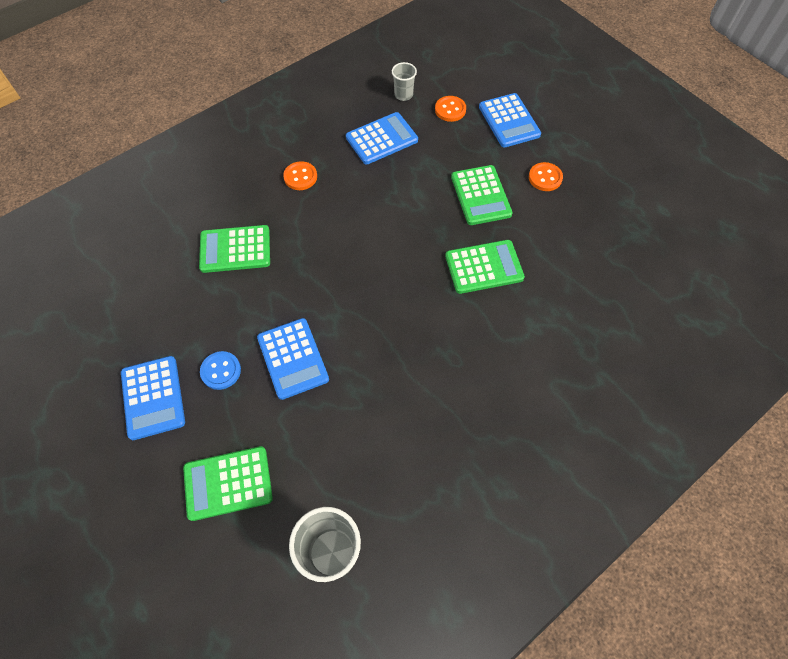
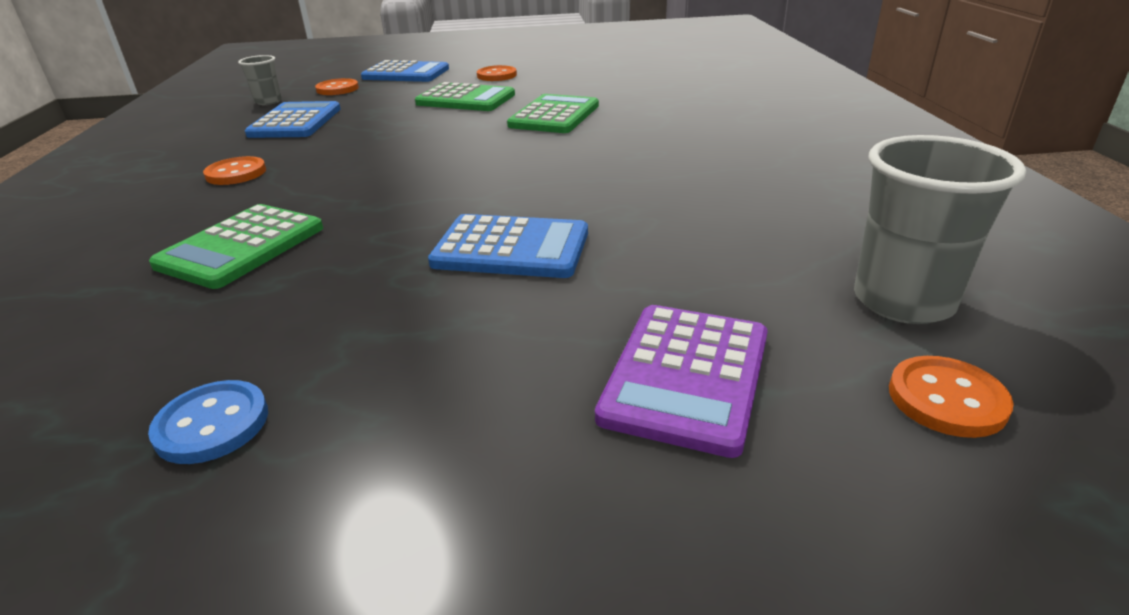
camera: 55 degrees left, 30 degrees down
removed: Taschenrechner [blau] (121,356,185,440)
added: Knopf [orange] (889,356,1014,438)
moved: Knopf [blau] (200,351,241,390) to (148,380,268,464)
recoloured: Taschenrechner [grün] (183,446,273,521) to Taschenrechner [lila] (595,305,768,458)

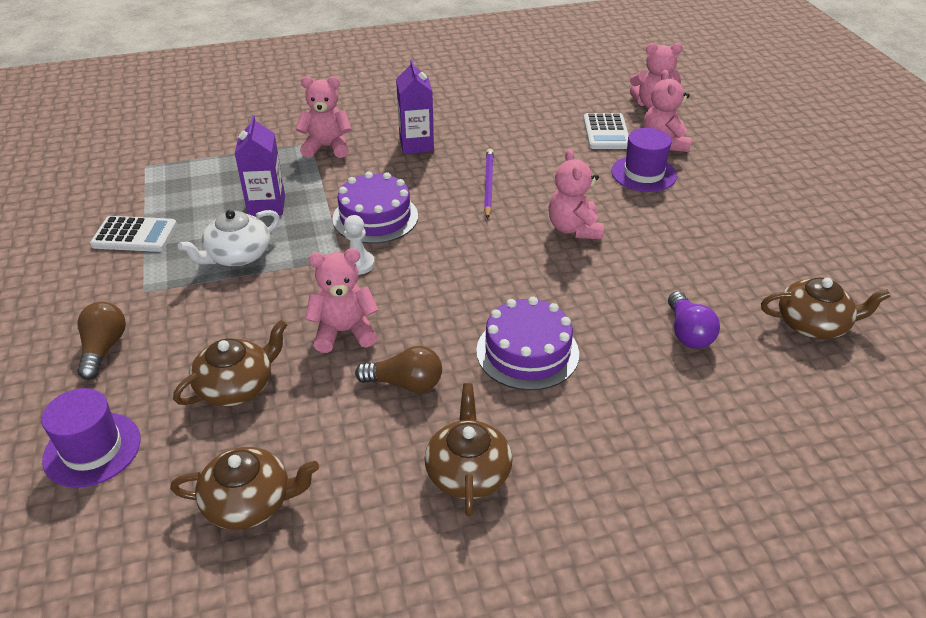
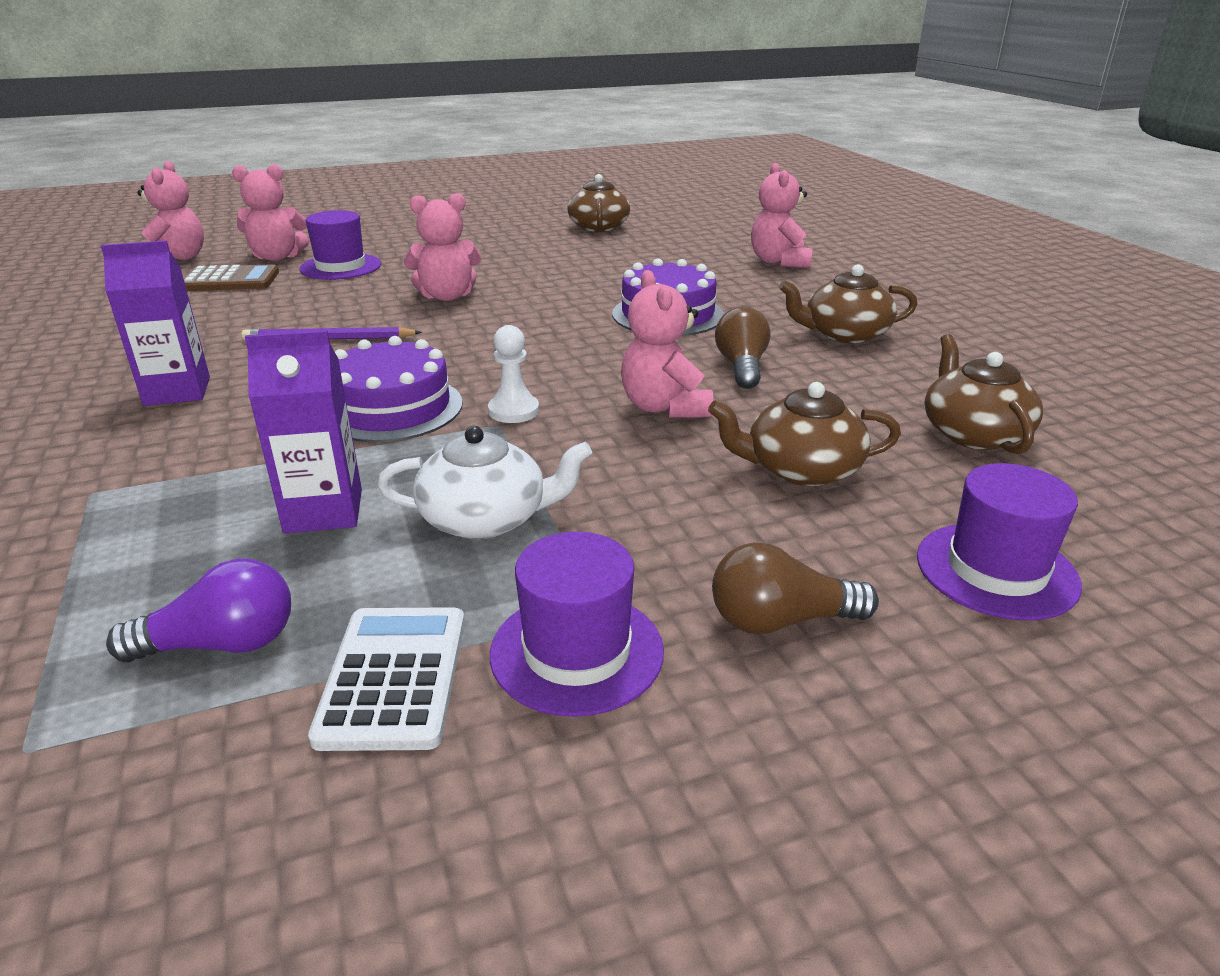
camera: 95 degrees left, 10 degrees down
added: Hut [lila] (490,532,664,717)
moved: Glühbirne [lila] (668,291,720,349) to (106,558,291,663); Teddybär [rosa] (296,76,352,158) to (751,163,812,268)
recoloured: Taschenrechner [weiß] (583,113,629,149) to Taschenrechner [braun] (183,264,279,291)
turned: Teekanne [weiß] (178,210,279,266) = (377,426,592,539) 45 degrees counterclockwise; Teekanne [braun] (173,320,287,407) = (708,382,901,486) 45 degrees counterclockwise

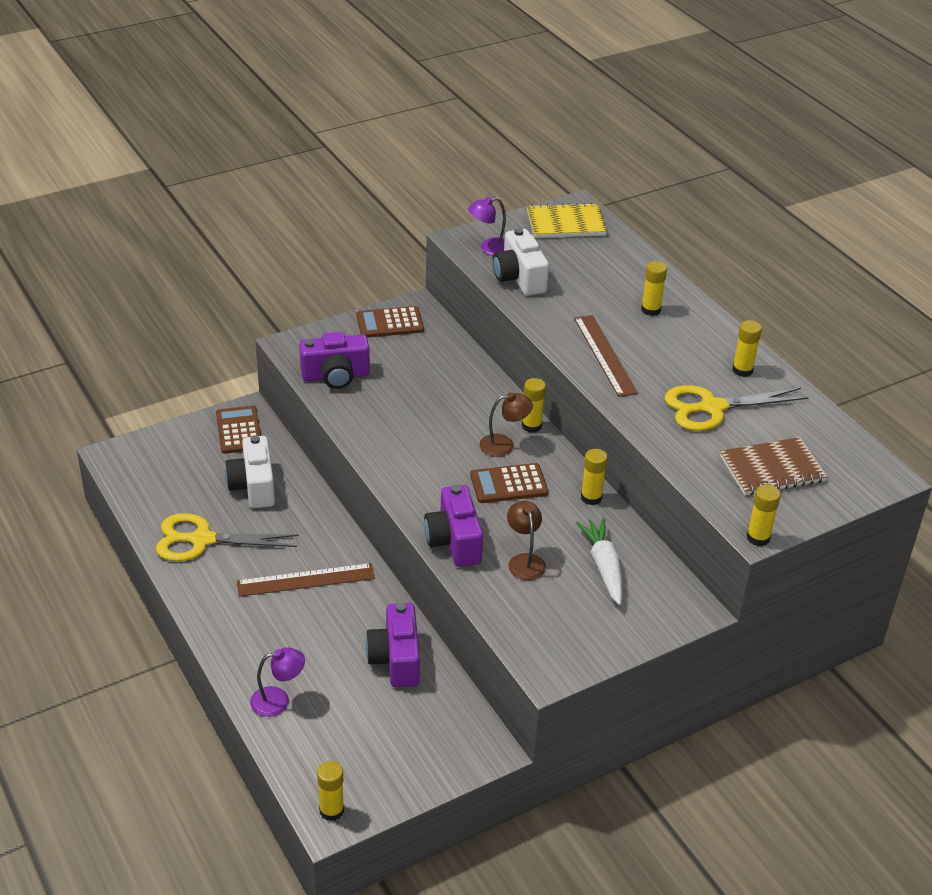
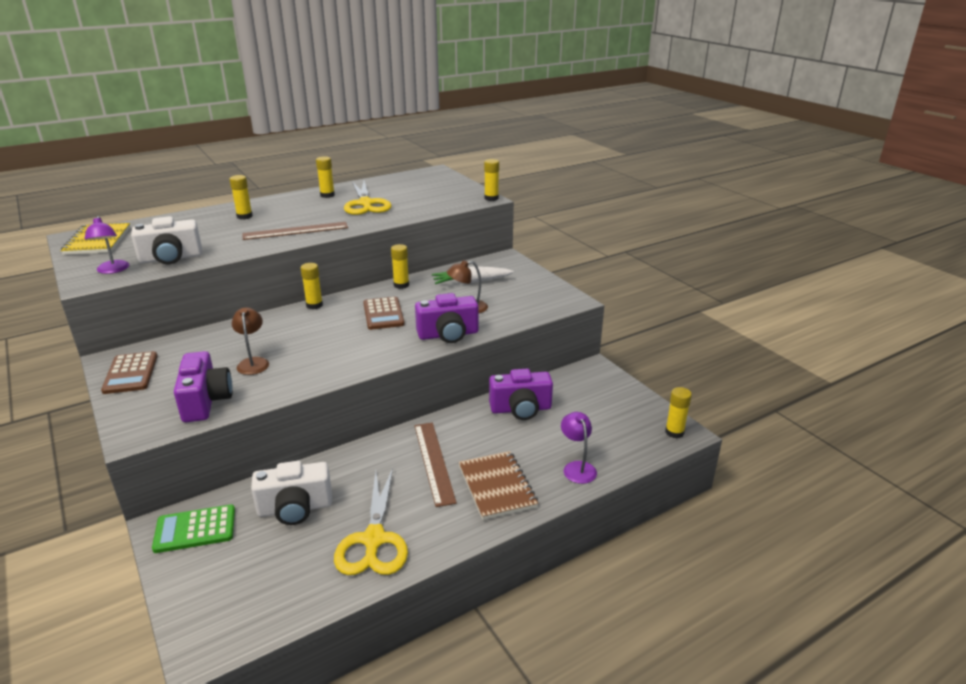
camera: 90 degrees left, 10 degrees down
moved: Lampe [braun] (480,392,533,457) to (232,307,269,375); Notizbuch [braun] (720,437,828,495) to (459,451,538,520)
recoloured: Taschenrechner [braun] (216,406,261,454) to Taschenrechner [grün] (152,505,235,553)

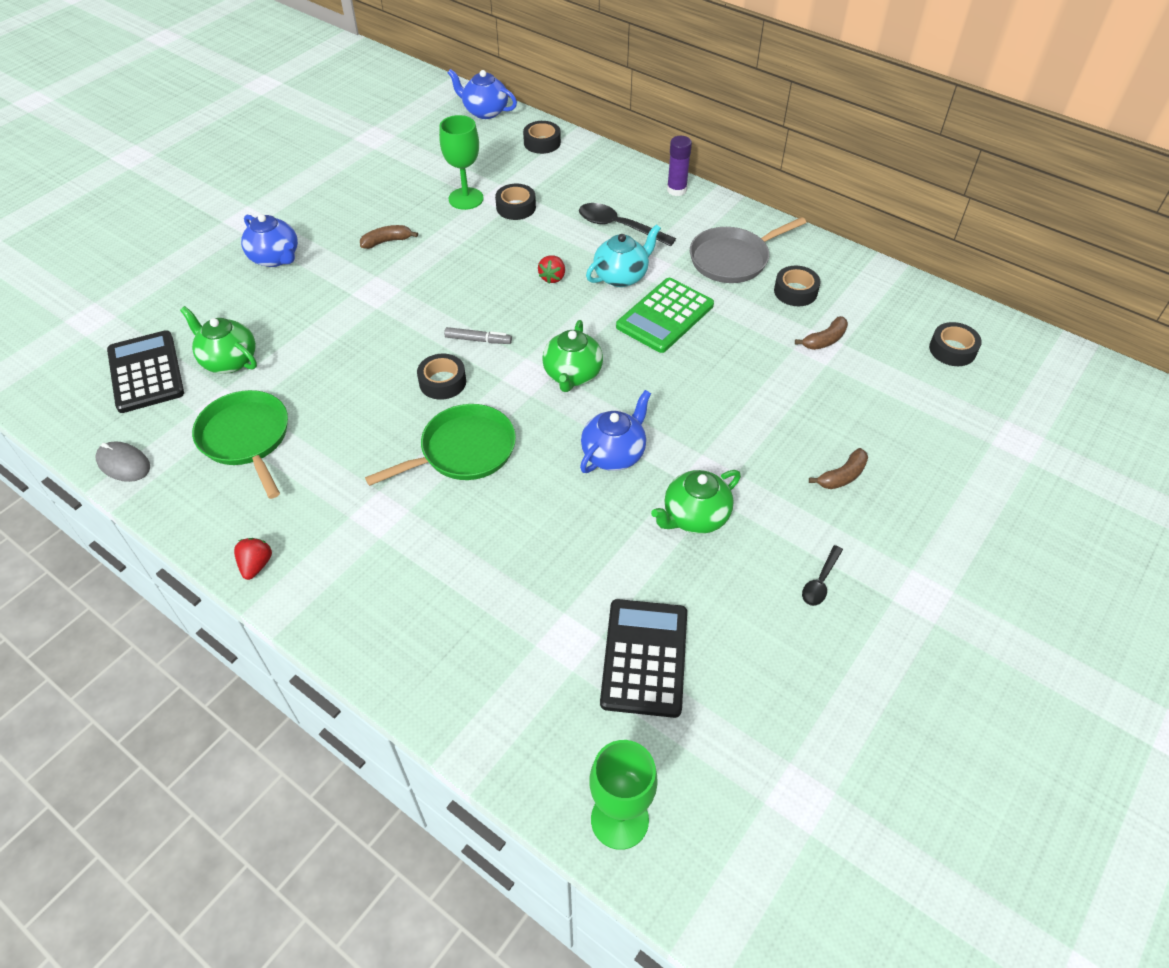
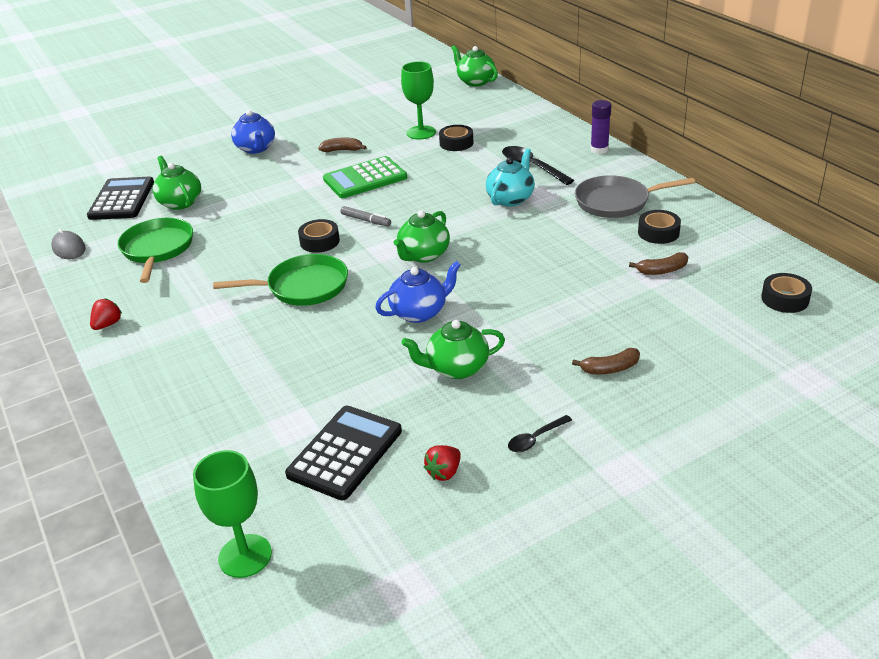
camera: 25 degrees right, 15 degrees down
removed: Klebeband [schwarz] (523,121,561,154)
moved: Taschenrechner [grün] (616,278,714,353) to (323,156,407,198); Erdbeere [rot] (538,255,565,284) to (424,445,461,481)
recoloured: Teekanne [blau] (448,69,517,119) to Teekanne [grün] (451,45,498,87)
turned: Teekanne [türkis] (586,224,661,287) = (486,148,535,206) 45 degrees counterclockwise

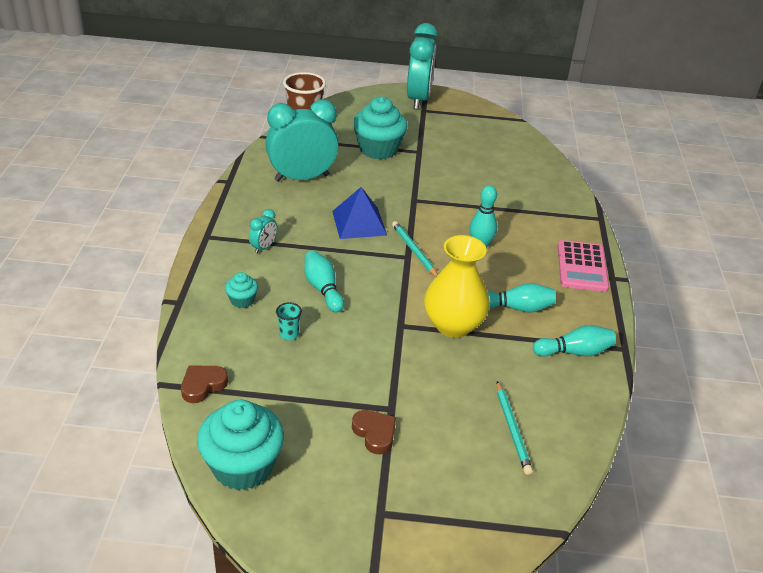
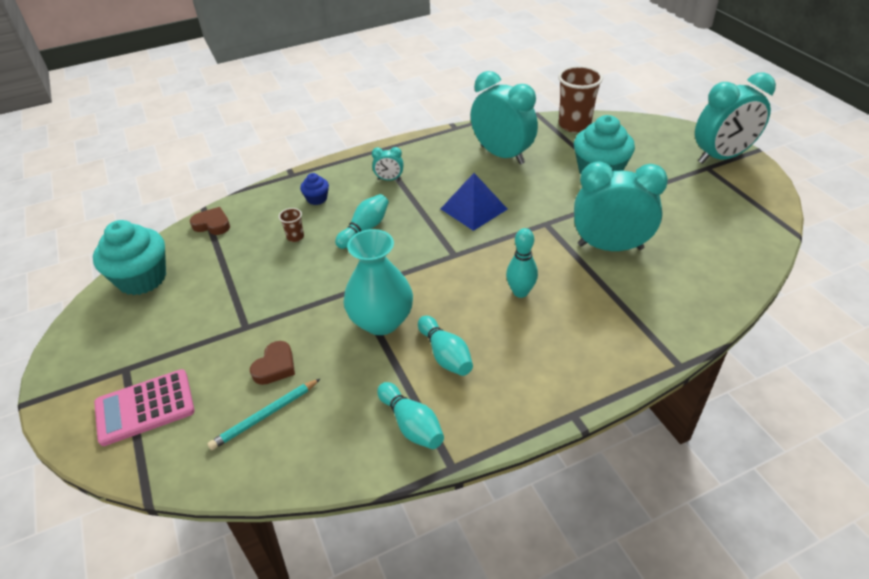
camera: 65 degrees right, 5 degrees up
removed: Bleistift [türkis] (392,221,438,277)
added: Wecker [türkis] (574,161,668,251)
moved: Taschenrechner [rosa] (558,240,609,292) to (94,369,195,446); Herz [braun] (352,410,396,454) to (250,341,295,385)
recoloured: Becher [türkis] (276,302,302,340) to Becher [braun] (279,208,304,242); Muffin [türkis] (225,272,258,308) to Muffin [blau] (300,173,329,205); Vase [gelb] (424,235,490,338) to Vase [türkis] (343,229,413,335)

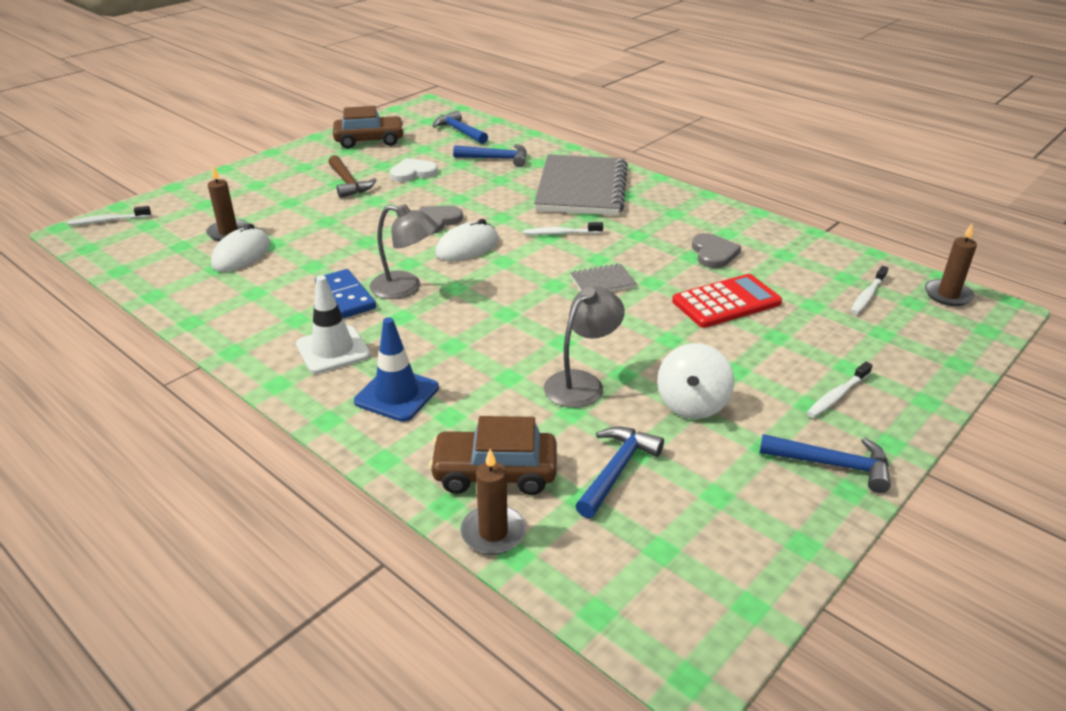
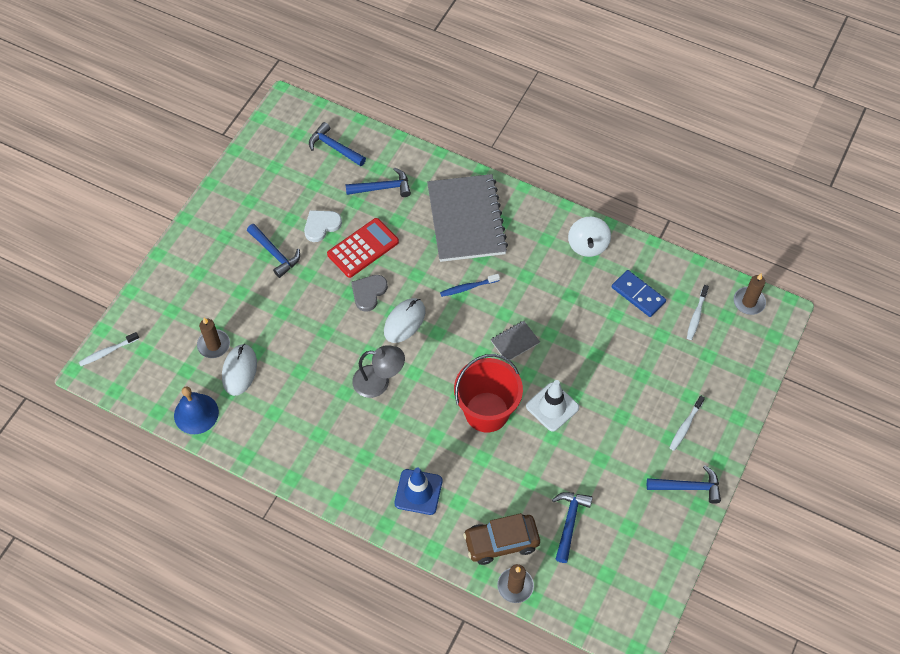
camera: 15 degrees left, 25 degrees up
removed: Auto [braun] (333,106,405,148); Lampe [grau] (544,286,625,408); Herz [grau] (692,233,741,268)
added: Glocke [blau] (174,386,219,434); Eimer [rot] (454,354,523,432)
moved: Taschenrechner [rot] (672,274,782,328) to (327,218,399,278); Leitkegel [weiß] (296,276,370,374) to (526,380,579,432); Kreisel [weiß] (657,343,734,419) to (568,217,611,257); Dominostein [blau] (315,269,376,318) to (612,270,666,317)
recoloured: Hammer [braun] (328,155,377,198) to Hammer [blau] (247,224,300,278); Zahnbürste [weiß] (523,222,603,235) to Zahnbürste [blau] (440,274,500,297)

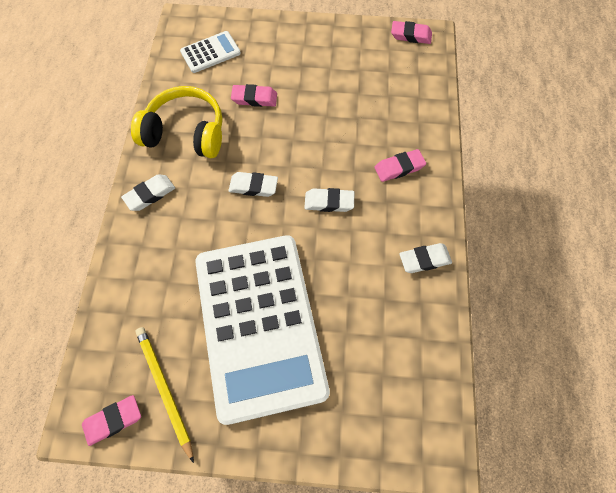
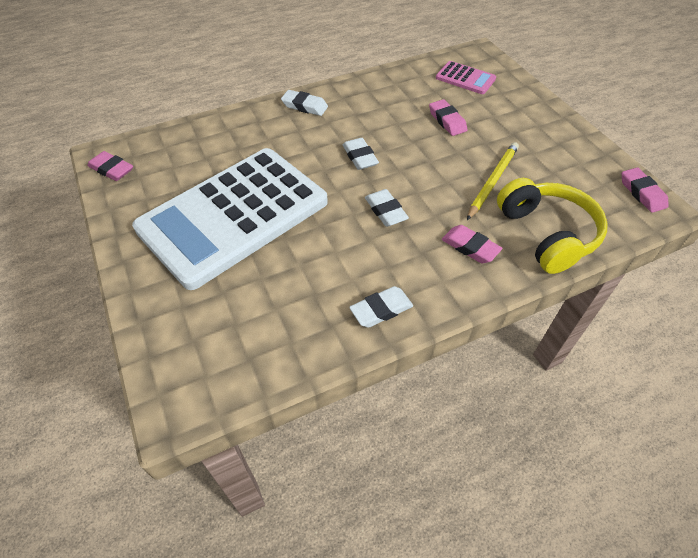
camera: 60 degrees right, 15 degrees down
moved: Bleistift [gelb] (135,327,194,463) to (467,142,519,220); Kopfhörer [gelb] (131,86,223,158) to (497,178,608,274)
recoloured: Taschenrechner [weiß] (180,31,241,73) to Taschenrechner [rosa] (436,61,496,94)
turned: Radiergummi [weiß] (399,243,452,273) = (349,286,413,328) 75 degrees counterclockwise

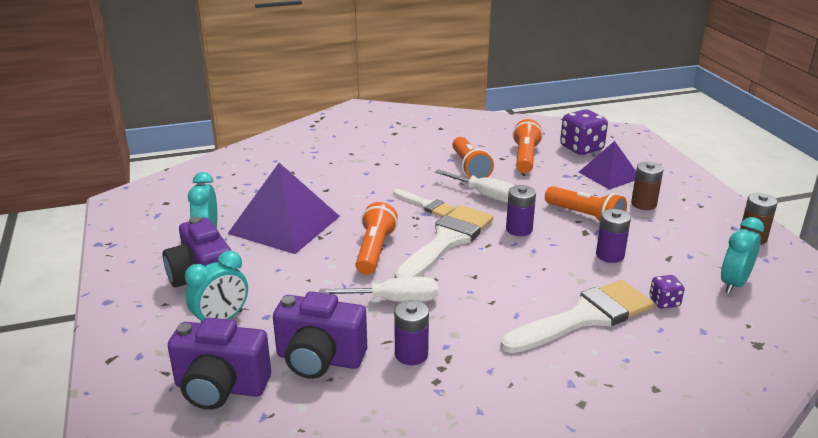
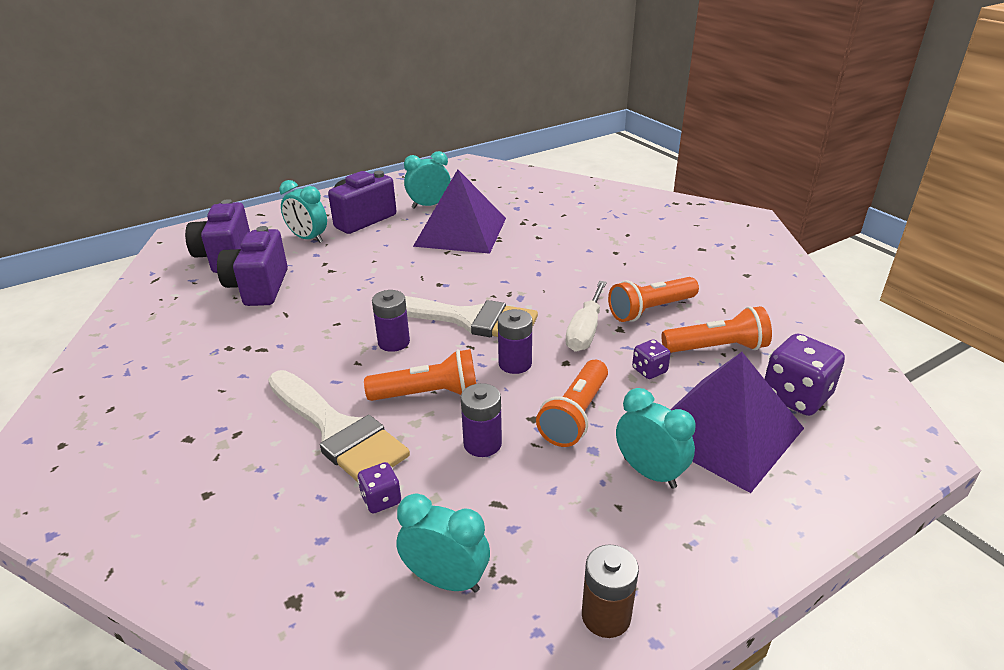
camera: 75 degrees right, 5 degrees up
removed: Schraubenzieher [weiß] (319,277,438,302); Pinsel [weiß] (394,189,455,217)
added: Spielwürfel [lila] (632,339,671,379)
moved: Taschenlampe [orange] (356,202,398,275) to (364,349,476,401); Batterie [lila] (394,300,429,365) to (372,290,410,352)
replaced: Batterie [braun] (631,162,664,210) to Wecker [türkis] (616,388,696,489)
resized: Pyramide [lila] (579,141,636,190) = (670,352,804,493) x1.64

